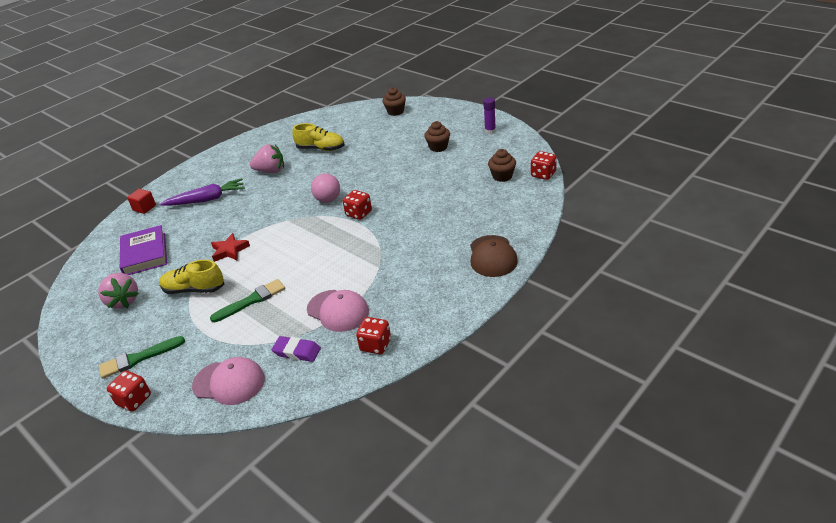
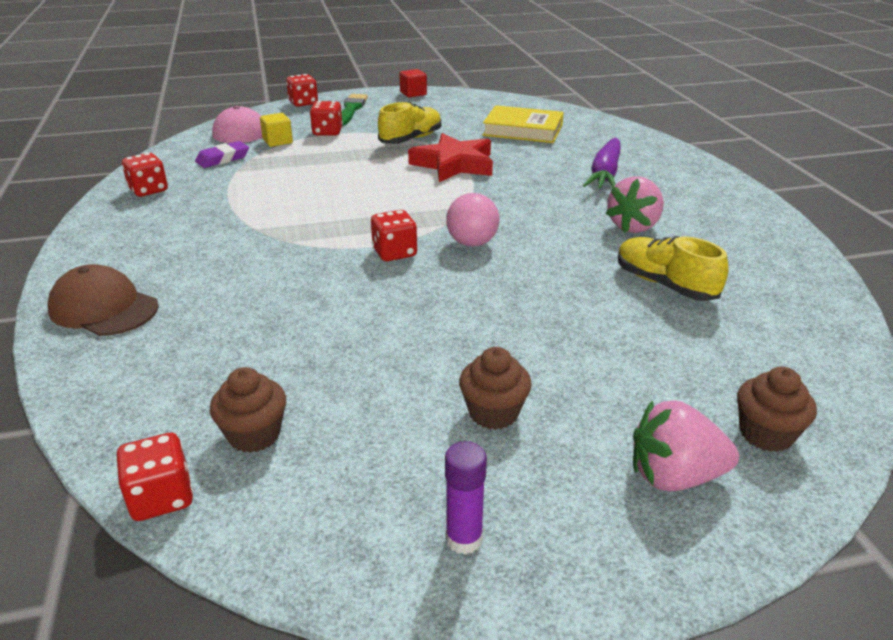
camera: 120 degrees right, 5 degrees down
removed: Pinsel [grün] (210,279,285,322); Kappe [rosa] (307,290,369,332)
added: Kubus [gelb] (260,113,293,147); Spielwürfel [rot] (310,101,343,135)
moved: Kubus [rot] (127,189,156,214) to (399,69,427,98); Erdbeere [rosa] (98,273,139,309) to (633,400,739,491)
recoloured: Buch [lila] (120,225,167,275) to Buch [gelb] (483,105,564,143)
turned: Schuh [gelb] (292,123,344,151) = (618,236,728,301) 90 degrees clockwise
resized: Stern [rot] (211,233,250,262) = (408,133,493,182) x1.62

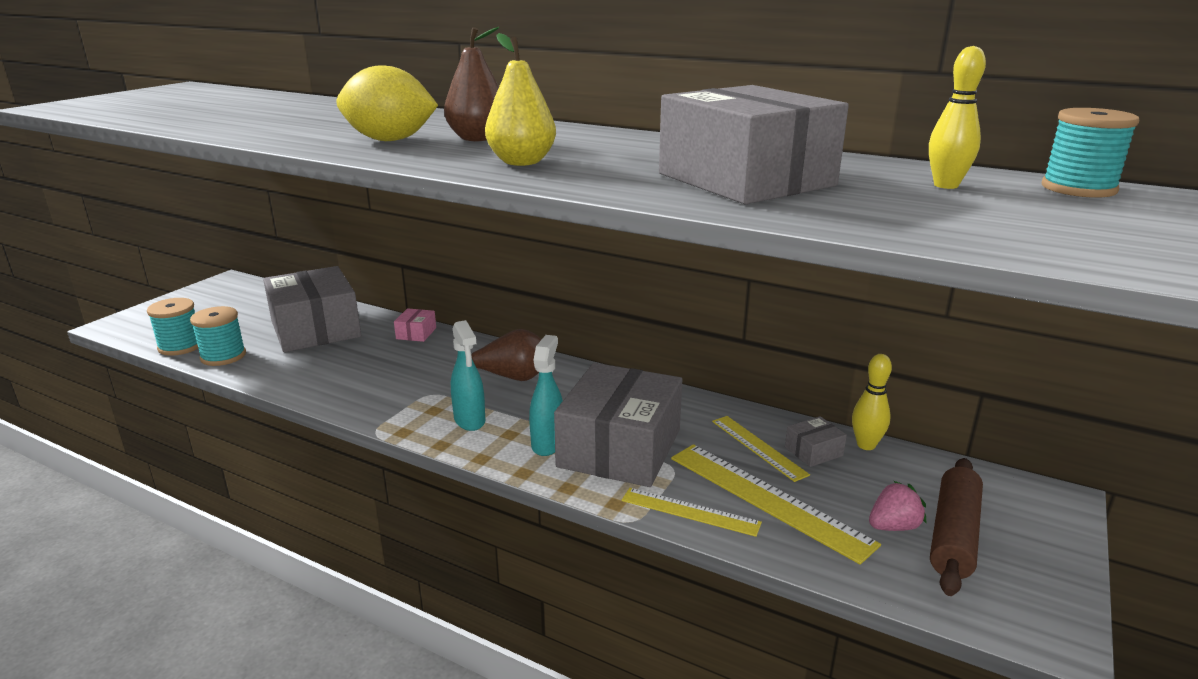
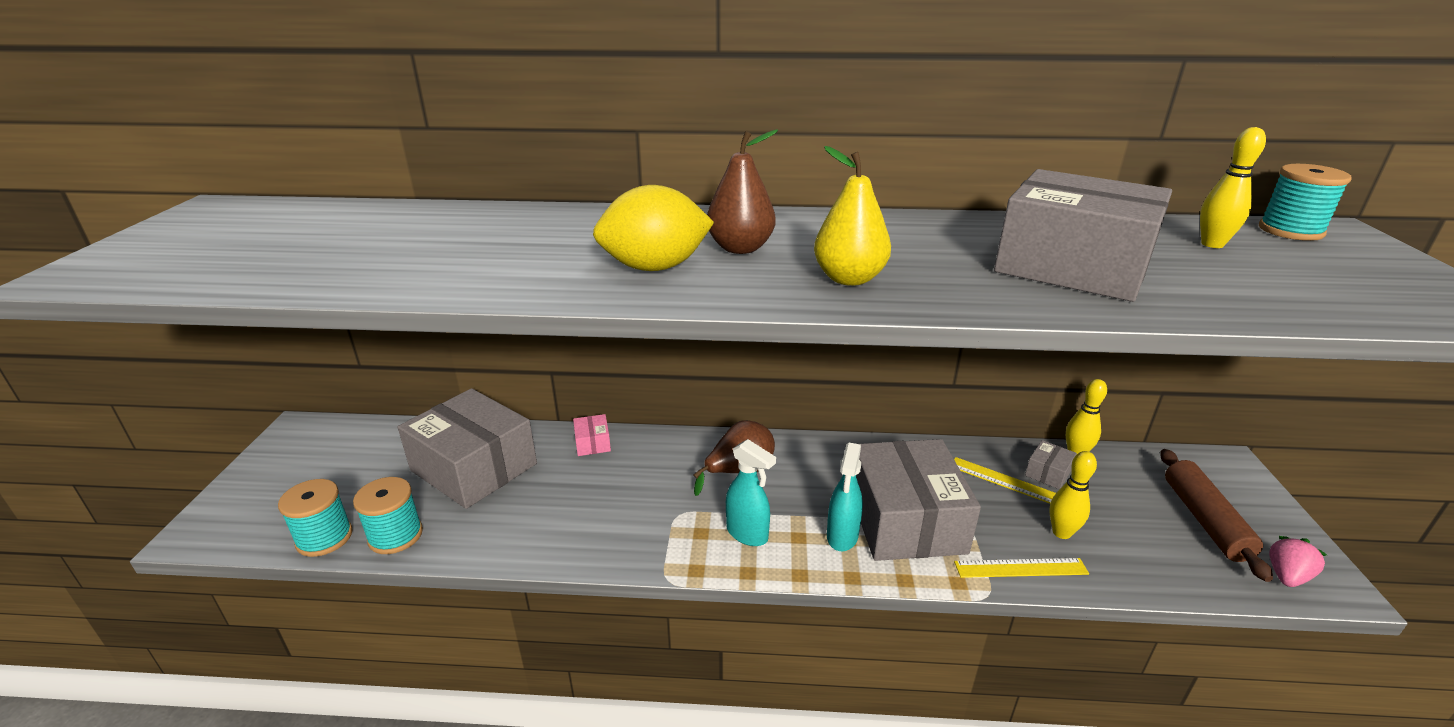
camera: 25 degrees left, 5 degrees up
moved: Erdbeere [rosa] (869,481,927,531) to (1269,536,1327,587)
replaced: Lineal [gelb] (671,444,881,565) to Bowlingkegel [gelb] (1049,451,1097,539)
turned: Sprühflasche [türkis] (529,335,563,456) = (827,443,863,551) 150 degrees counterclockwise

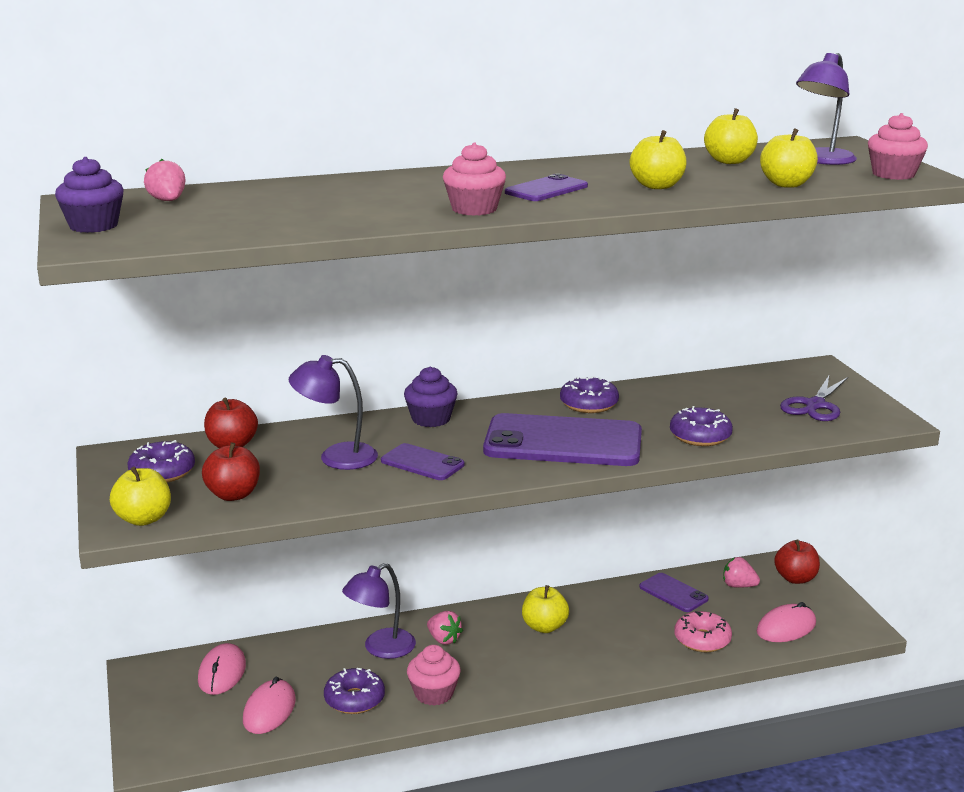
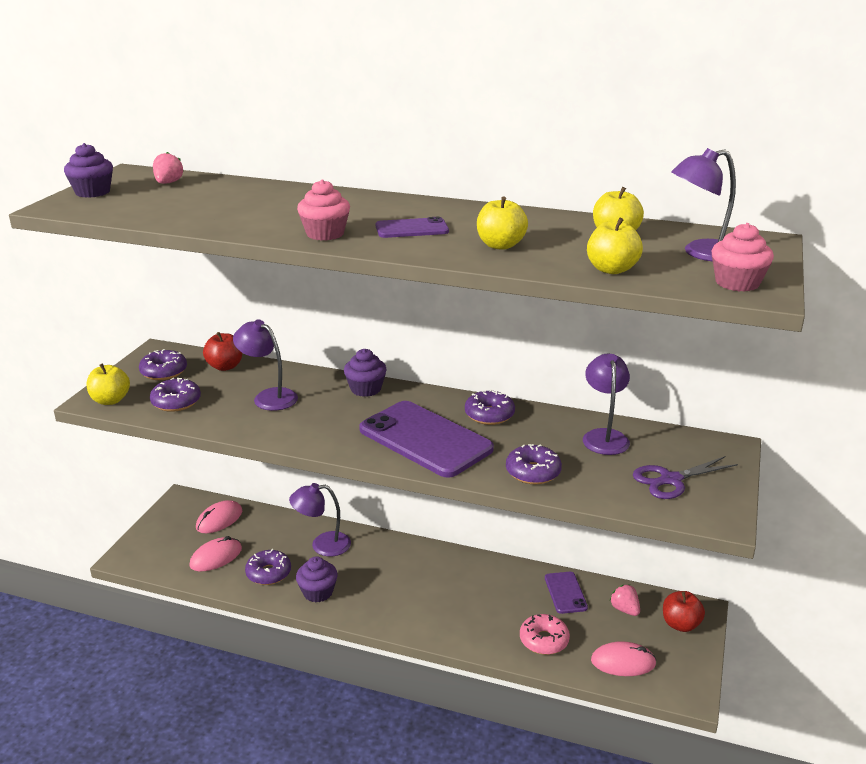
camera: 35 degrees right, 5 degrees up
removed: Handy [lila] (381,443,464,480); Erdbeere [rosa] (427,611,463,645); Apfel [gelb] (522,585,569,633)
added: Lampe [lila] (583,354,630,455)
replaced: Apfel [rot] (202,442,260,501) to Donut [lila] (150,378,201,412)
recoloured: Muffin [rosa] (407,645,461,706) to Muffin [lila] (296,556,338,602)

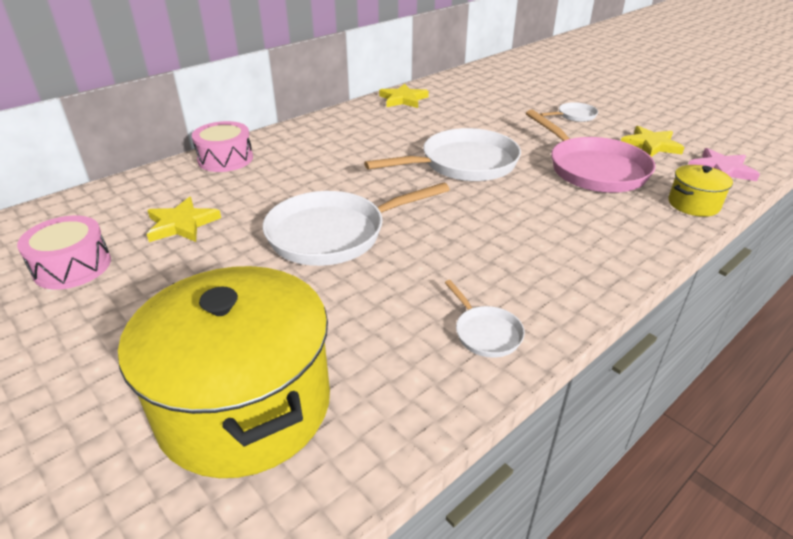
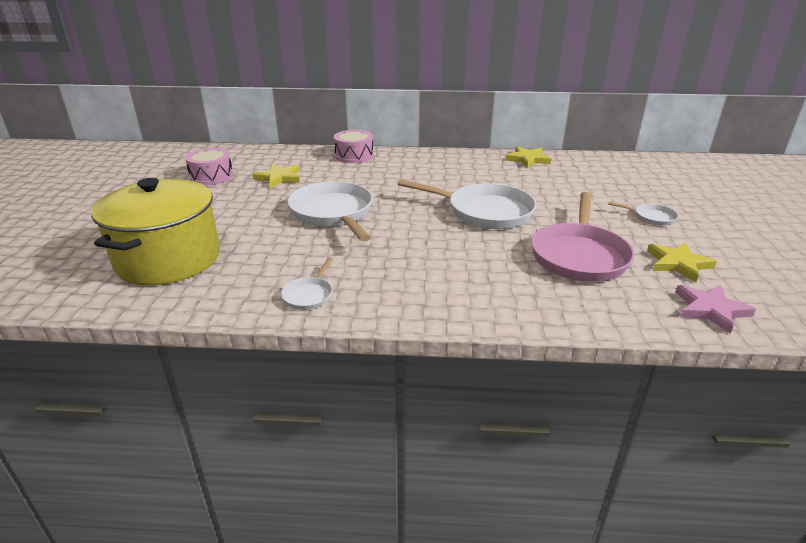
camera: 45 degrees right, 5 degrees down
removed: Kochtopf [gelb] (669,165,733,217)
turned: Pfanne [weiß] (263,183,450,266) = (288,181,373,241) 45 degrees clockwise

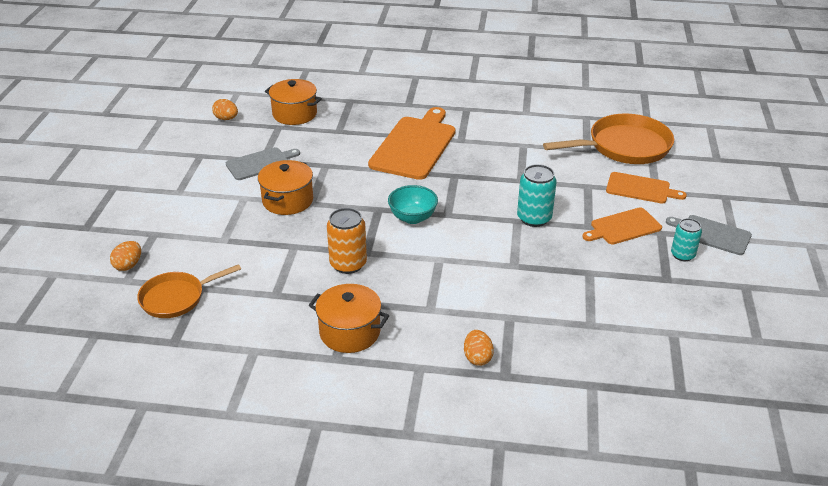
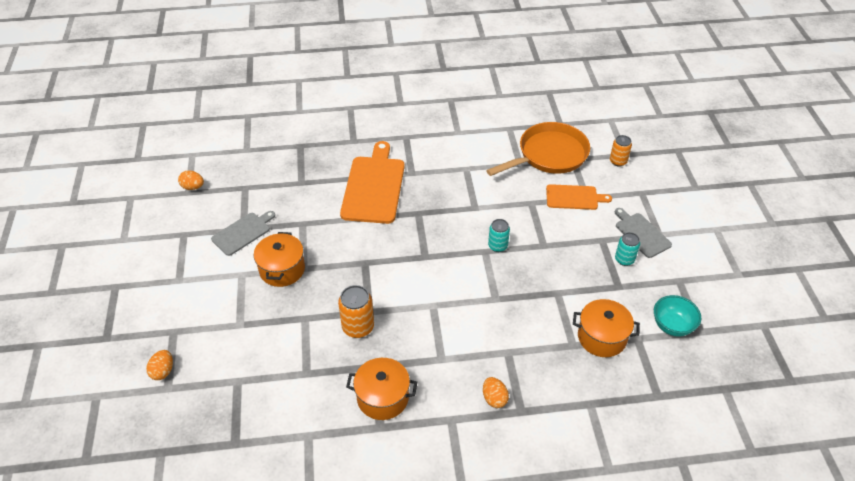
camera: 15 degrees left, 10 degrees up
removed: Pfanne [orange] (137,264,241,318); Schneidebrett [orange] (582,207,662,244)
added: Dose [orange] (610,135,632,167)
moved: Kochtopf [orange] (265,79,322,125) to (573,299,640,357); Schüssel [türkis] (388,185,438,224) to (654,295,701,337)
turned: Schneidebrett [grau] (666,215,752,255) = (615,208,672,258) 45 degrees clockwise
resized: Dose [türkis] (517,164,557,227) = (488,219,510,252) x0.67

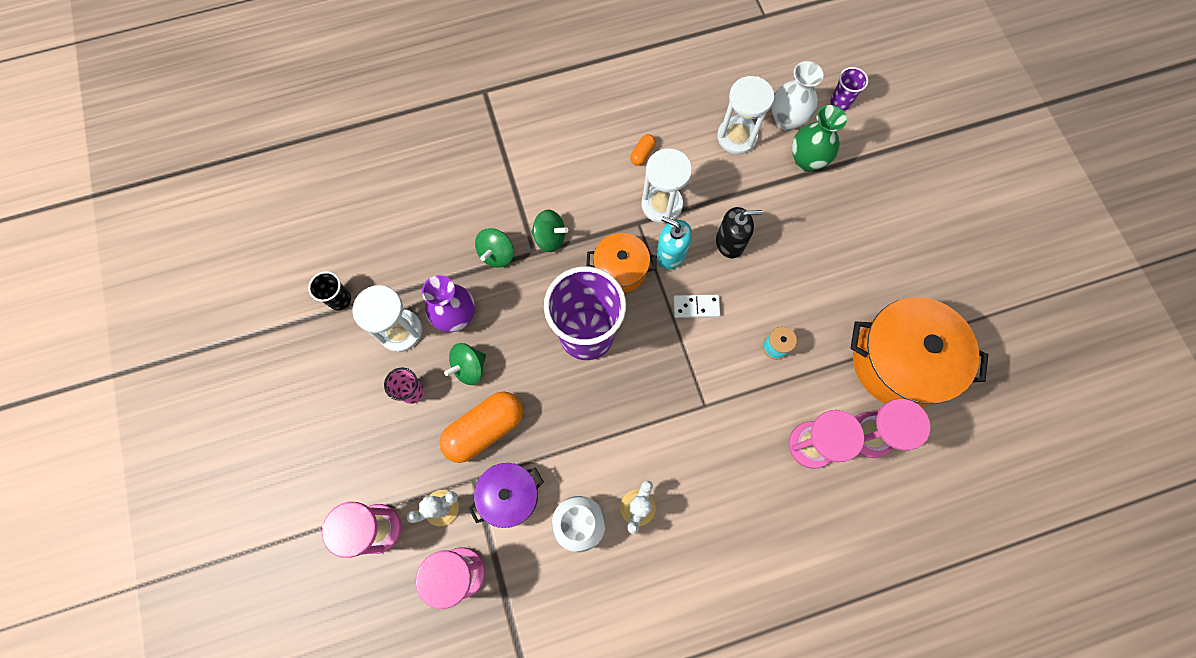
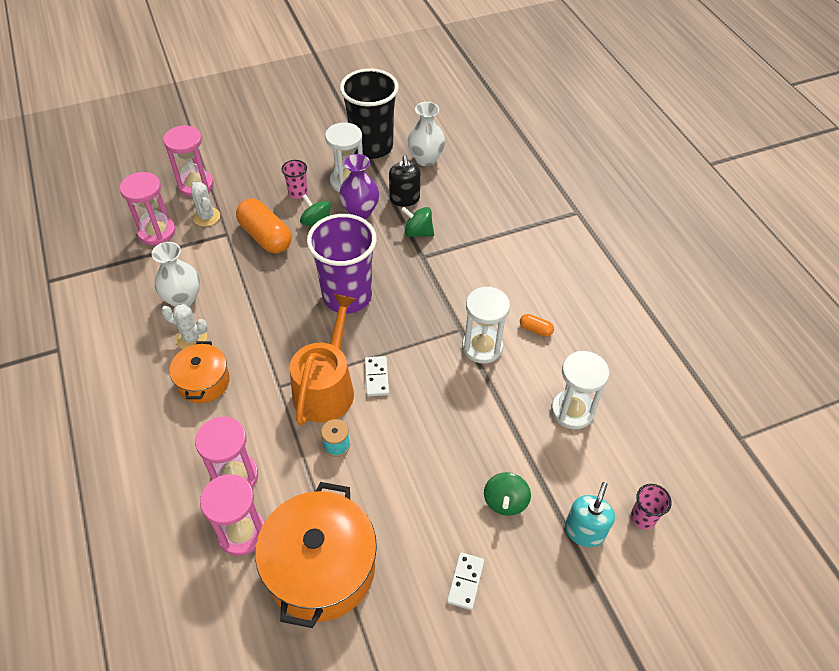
camera: 85 degrees right, 20 degrees down
removed: Kochtopf [lila] (468,463,544,528); Vase [grün] (792,105,847,172)
added: Gießkanne [orange] (290,294,356,425); Dominostein [weiß] (447,552,484,610)
moved: Kochtopf [orange] (586,233,657,293) to (169,341,230,403); Seifenspender [schwarz] (716,207,763,258) to (389,155,420,207); Vase [weiß] (771,61,823,131) to (408,102,445,166); Kreisel [grün] (531,210,568,252) to (484,472,531,516); Seifenspender [türkis] (656,216,692,269) to (565,482,615,547)
recoloured: Becher [lila] (830,67,868,111) to Becher [rosa] (631,484,672,529)
resized: Becher [schwarz] (308,271,351,310) = (340,68,399,159) x2.33

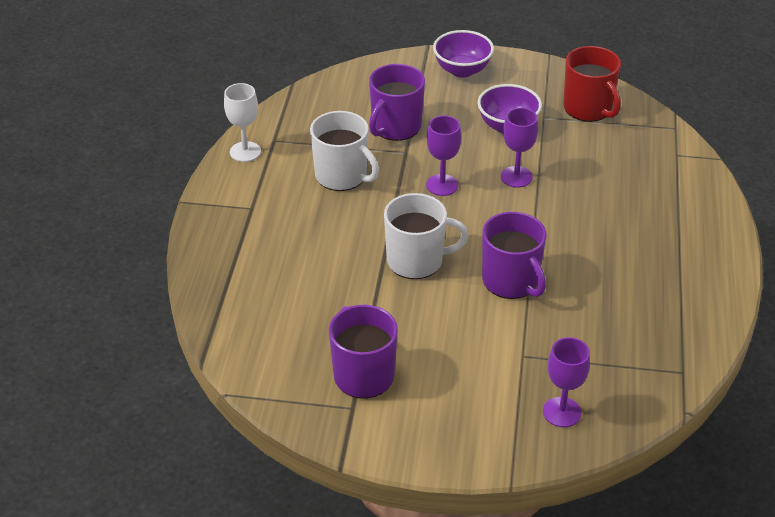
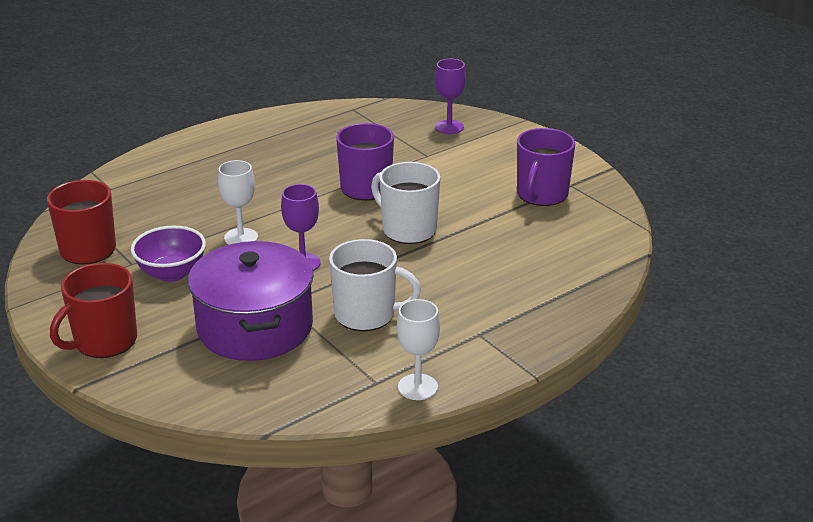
camera: 135 degrees left, 10 degrees down
replaced: Schüssel [lila] (433,30,494,78) to Tasse [rot] (50,263,137,358); Tasse [lila] (369,64,425,141) to Kochtopf [lila] (188,241,314,361)
recoloured: Kelch [lila] (501,108,538,188) to Kelch [weiß] (218,160,258,245)
turned: Tasse [weiß] (310,111,379,191) = (329,239,421,331) 105 degrees clockwise

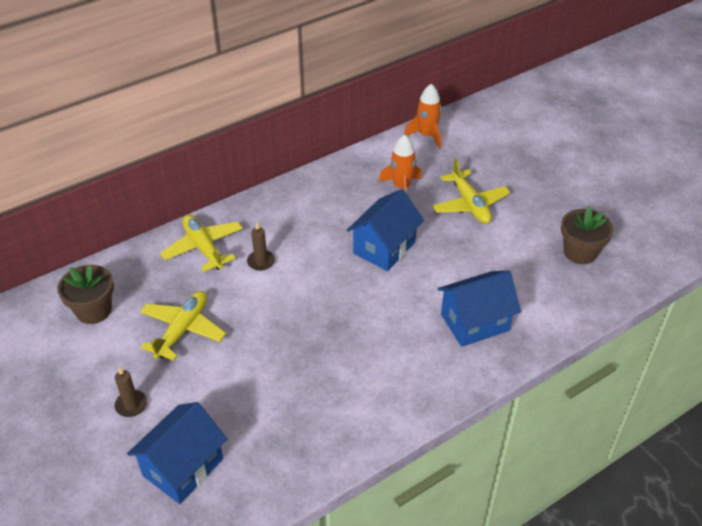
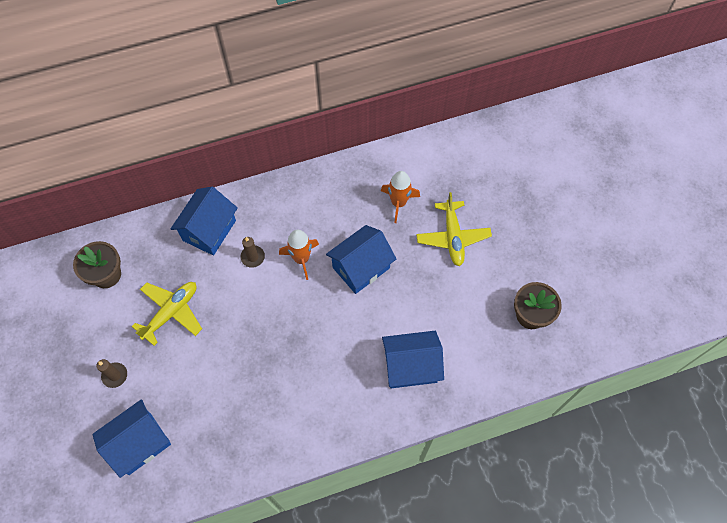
camera: 15 degrees right, 20 degrees up
moved: Rakete [orange] (404,84,442,149) to (279,230,319,280)
replaced: Flugzeug [gelb] (160,215,243,272) to Haus [blau] (171,187,238,255)

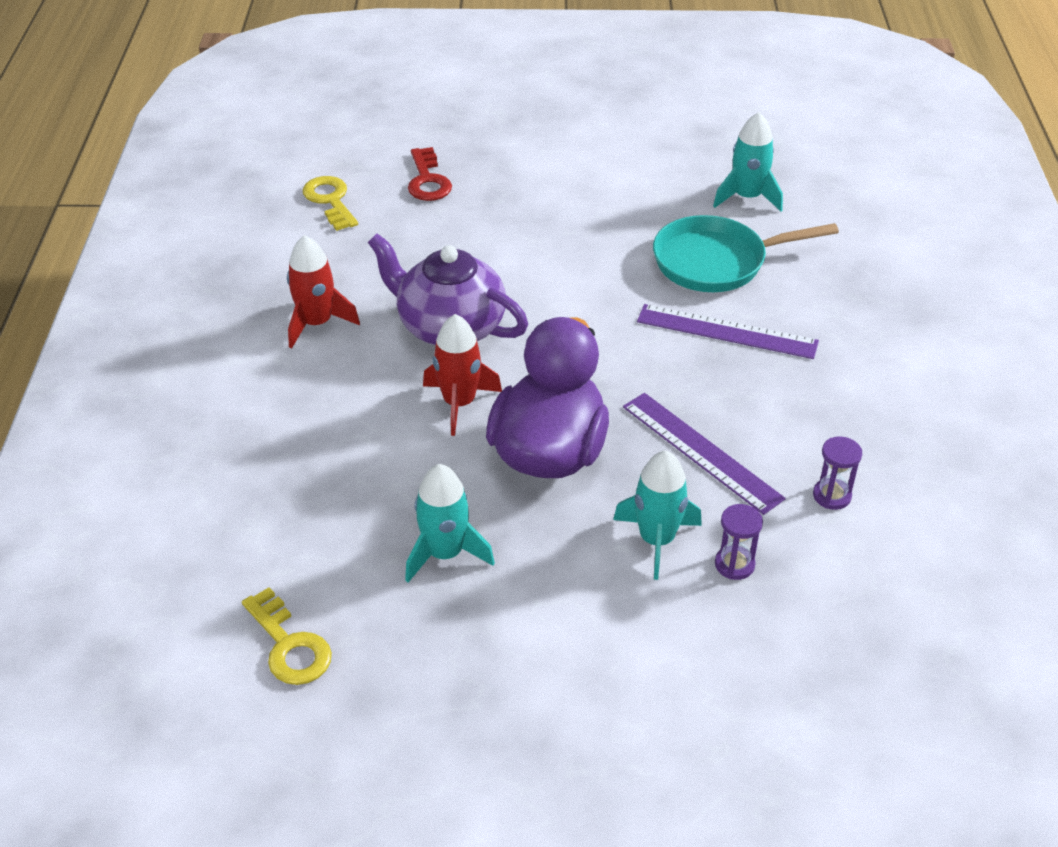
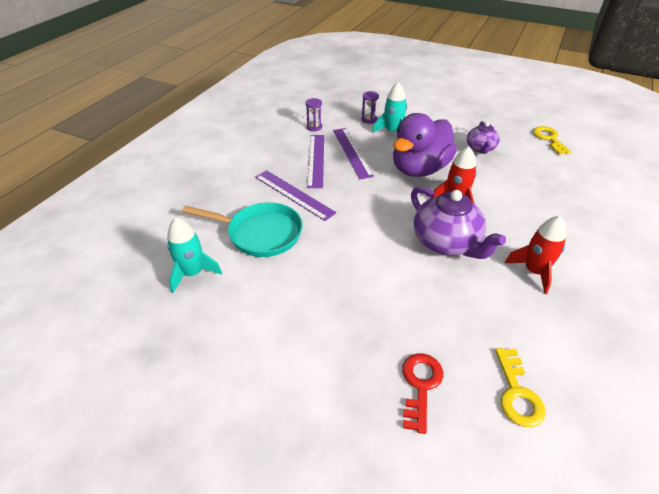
camera: 155 degrees left, 0 degrees up
added: Lineal [lila] (307,135,324,188)
replaced: Rakete [türkis] (405,464,495,582) to Teekanne [lila] (467,121,500,154)

